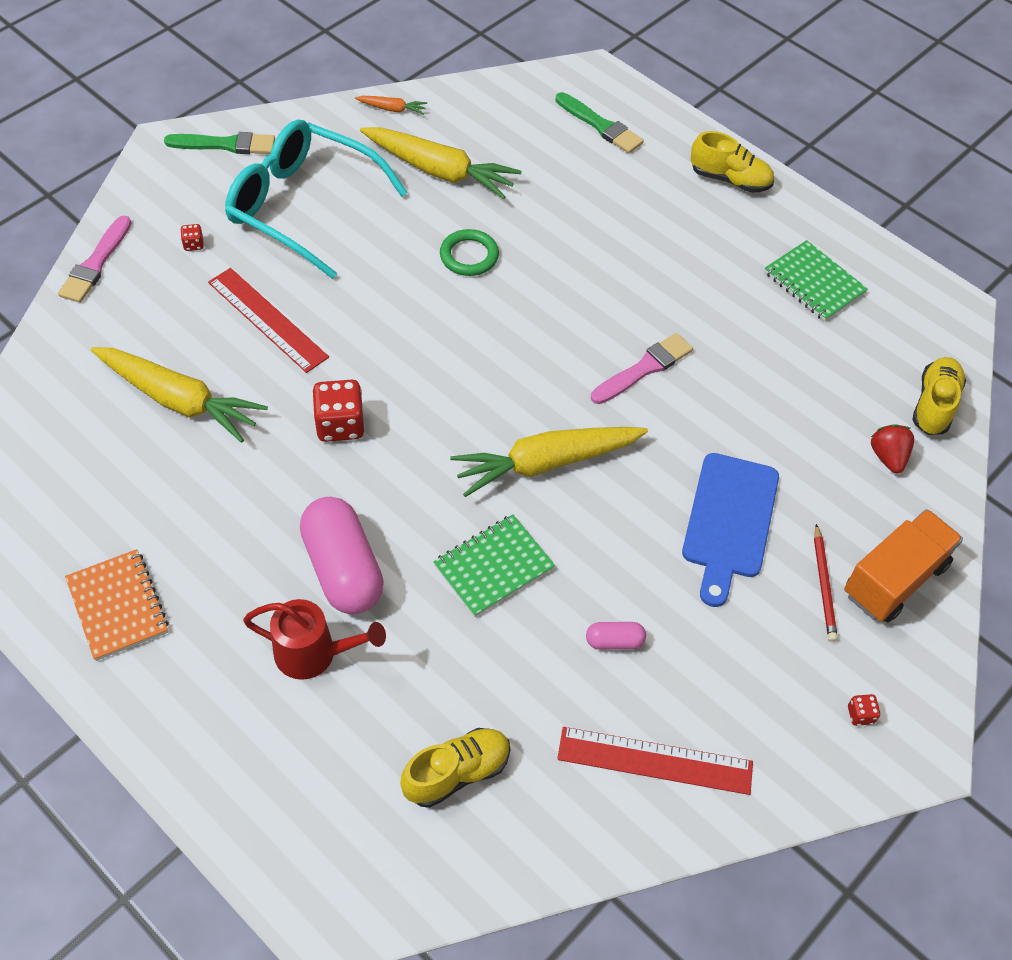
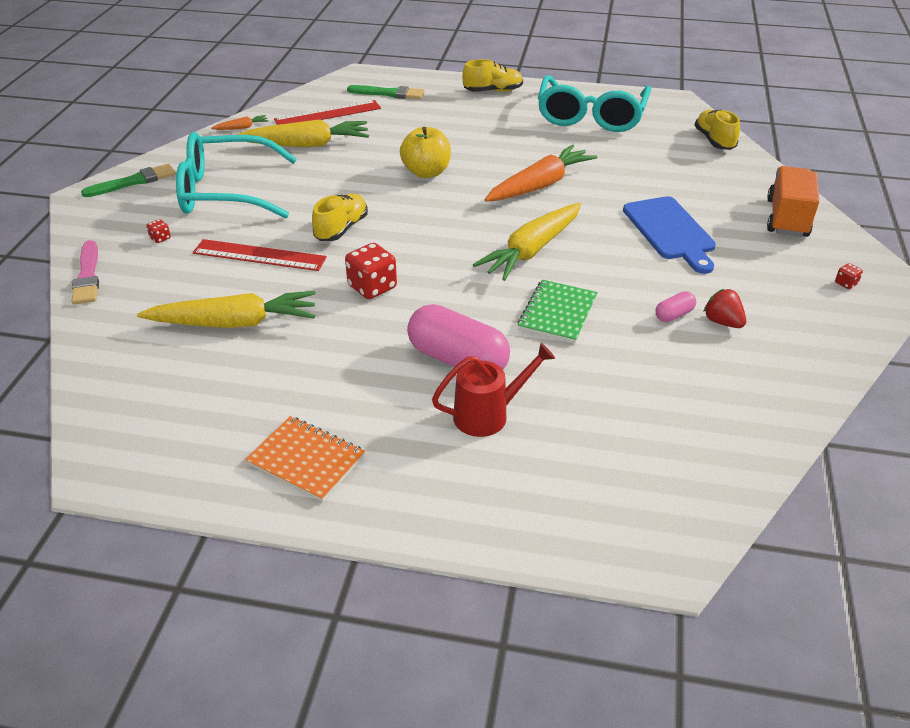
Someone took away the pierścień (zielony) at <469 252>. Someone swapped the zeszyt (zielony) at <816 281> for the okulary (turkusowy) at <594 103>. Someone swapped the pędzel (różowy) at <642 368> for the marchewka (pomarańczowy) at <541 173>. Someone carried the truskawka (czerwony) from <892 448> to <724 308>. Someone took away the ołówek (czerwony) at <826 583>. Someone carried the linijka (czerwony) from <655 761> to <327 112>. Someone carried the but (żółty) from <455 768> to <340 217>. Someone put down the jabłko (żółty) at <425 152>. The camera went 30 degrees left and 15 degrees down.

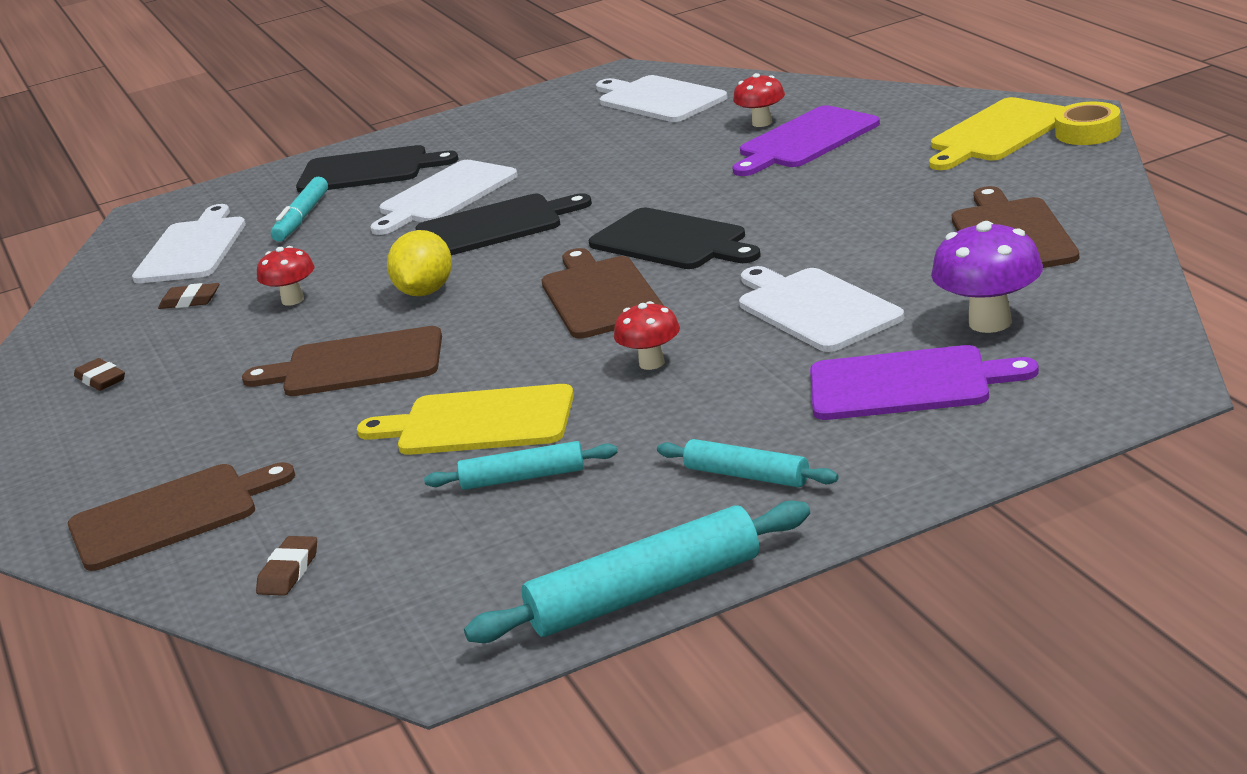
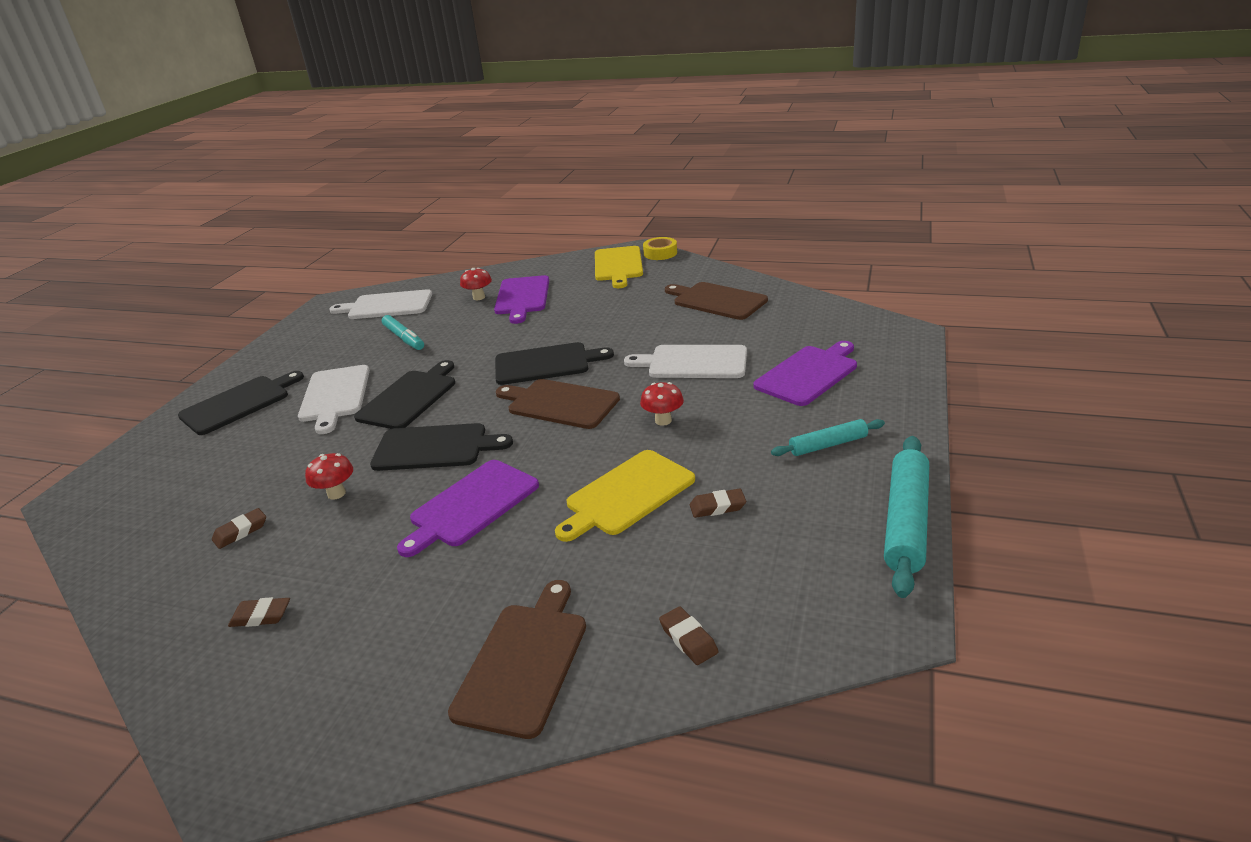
Someone carried the flamaster (turkusowy) from <299 209> to <403 332>. Someone took away the deska do krojenia (biały) at <189 243>. Someone took away the grzyb (fioletowy) at <987 277>. Someone swapped the cytryna (żółty) at <419 263> for the deska do krojenia (czarny) at <441 447>. Someone repainted the deska do krojenia (brązowy) at <342 361>, which became the deska do krojenia (fioletowy) at <468 508>. Someone swapped the wałek do ciasta (turkusowy) at <521 465> for the gumka do mazania (brązowy) at <718 503>. The camera went 50 degrees left and 5 degrees up.

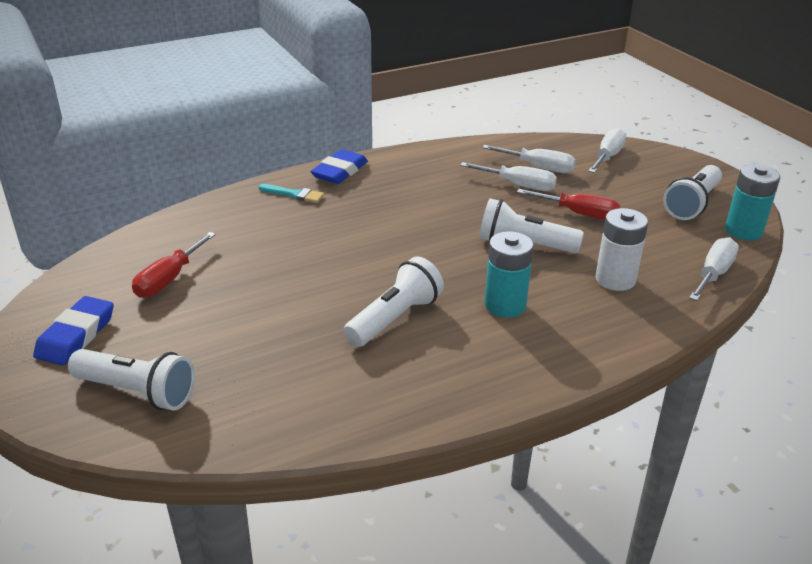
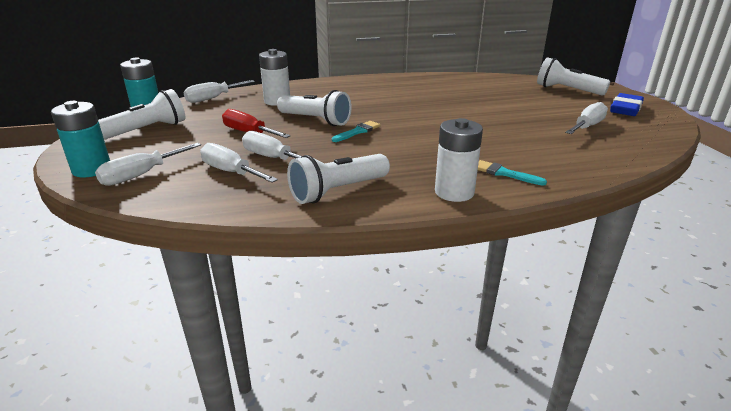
Someone swapped the gumka do mazania (niebieski) at <339 166> for the bateria (biały) at <459 160>. Someone carried the bateria (turkusowy) from <509 274> to <80 139>. Someone repainted the śrubokręt (czerwony) at <174 265>, which became the śrubokręt (biały) at <586 118>. Someone carried the latarka (biały) from <394 301> to <338 179>. Someone put down the pędzel (turkusowy) at <356 131>. The camera went 165 degrees left and 5 degrees down.

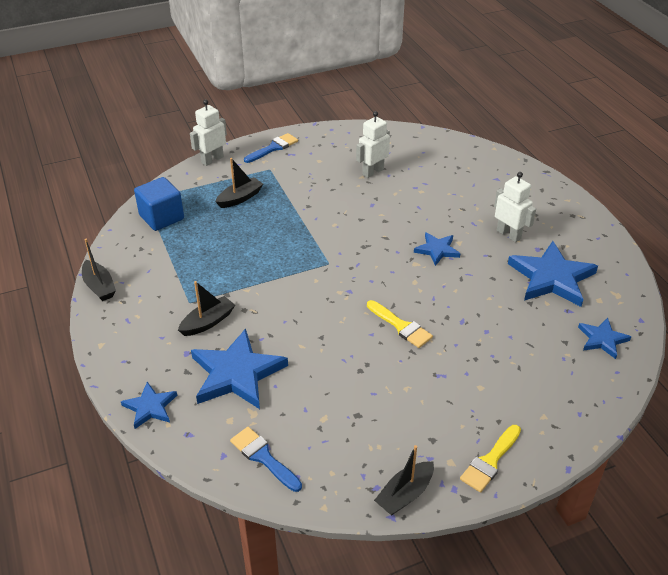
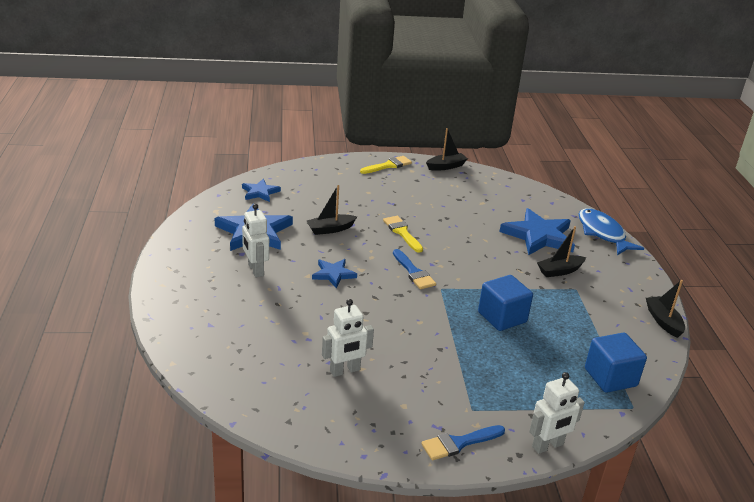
Someone carried the łódka (czarny) from <239 183> to <332 210>. Someone swapped the gwiazda (niebieski) at <149 405> for the ryba (niebieski) at <611 231>. Someone carried the pędzel (niebieski) from <266 459> to <414 269>. Someone put down the sześcian (niebieski) at <505 303>. The camera went 165 degrees left and 10 degrees down.

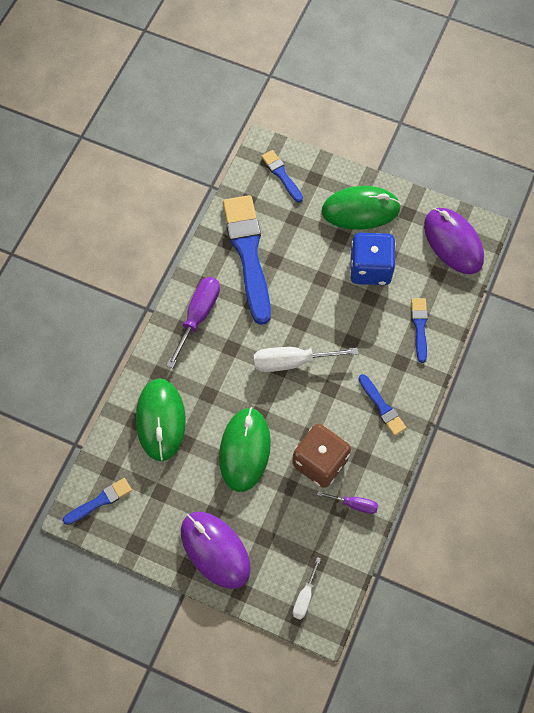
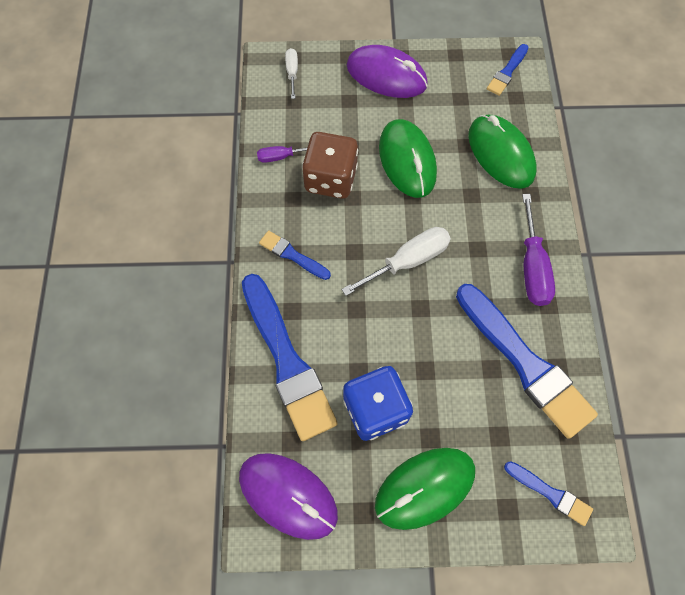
Someone scaled the pędzel (niebieski) at <419 330> by 2.11. The camera went 155 degrees right and 0 degrees up.

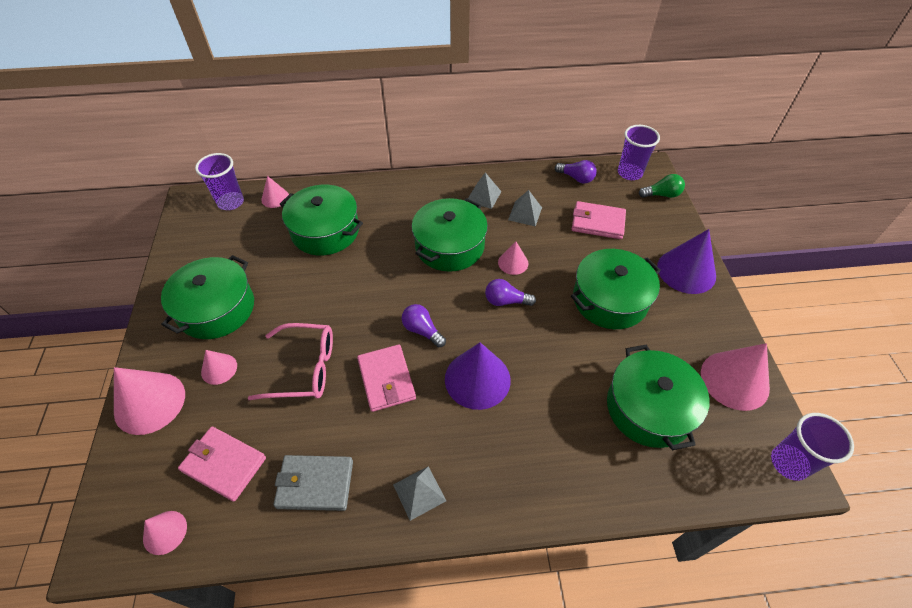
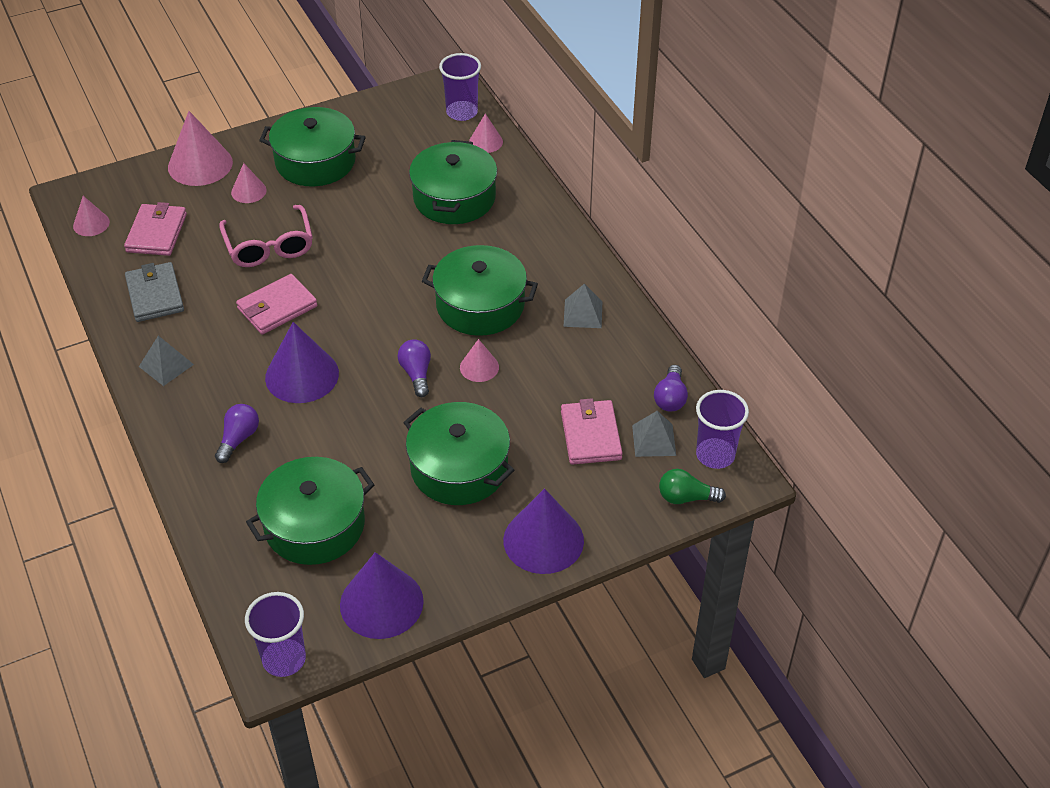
Someone rotated the żarówka (zielony) at <662 186> by 120 degrees clockwise. Someone carried the piramida (szary) from <525 208> to <654 434>. Someone carried the żarówka (fioletowy) from <424 325> to <237 433>. Someone repainted the stożek (różowy) at <735 377>, which became the stożek (fioletowy) at <382 595>. The camera went 70 degrees right and 5 degrees down.

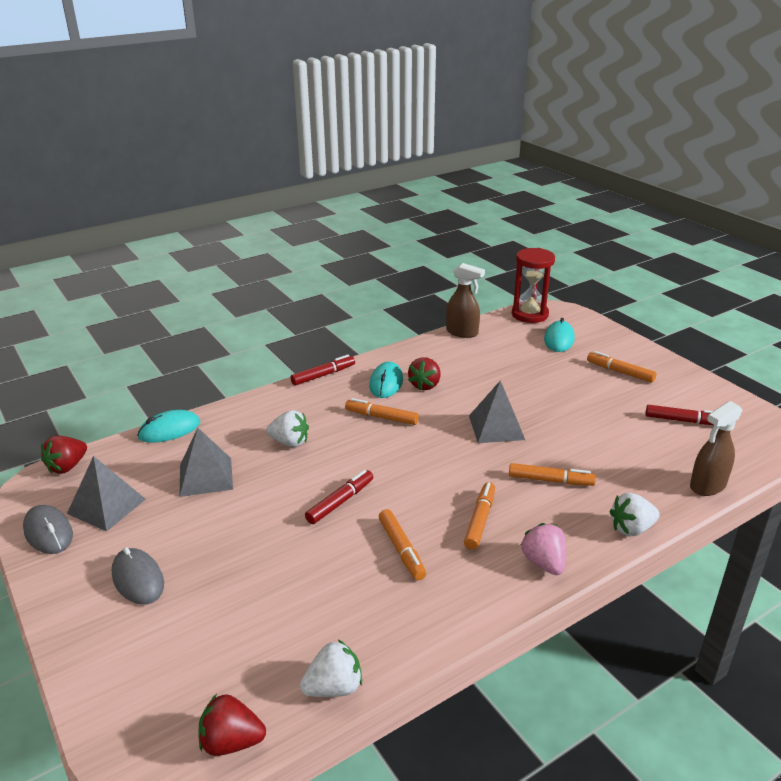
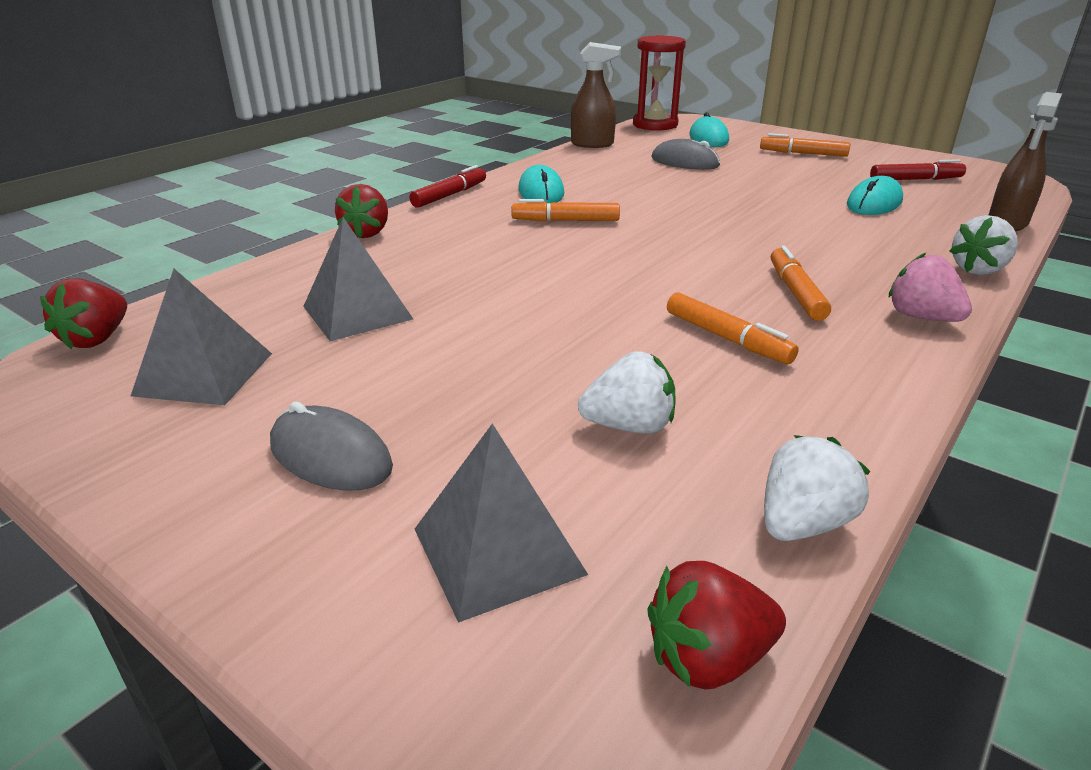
Someone carried the truskawka (czerwony) from <424 373> to <361 211>. Someone carried the piramida (szary) from <497 411> to <501 523>. Someone carried the myszka (turkusowy) from <168 426> to <875 195>. Someone carried the truskawka (biały) from <287 428> to <627 392>. Someone took away the flamaster (pomarańczowy) at <552 474>. Someone took away the flamaster (czerwony) at <339 497>. Someone carried the myszka (szary) from <48 529> to <685 154>. The camera went 20 degrees left and 0 degrees up.

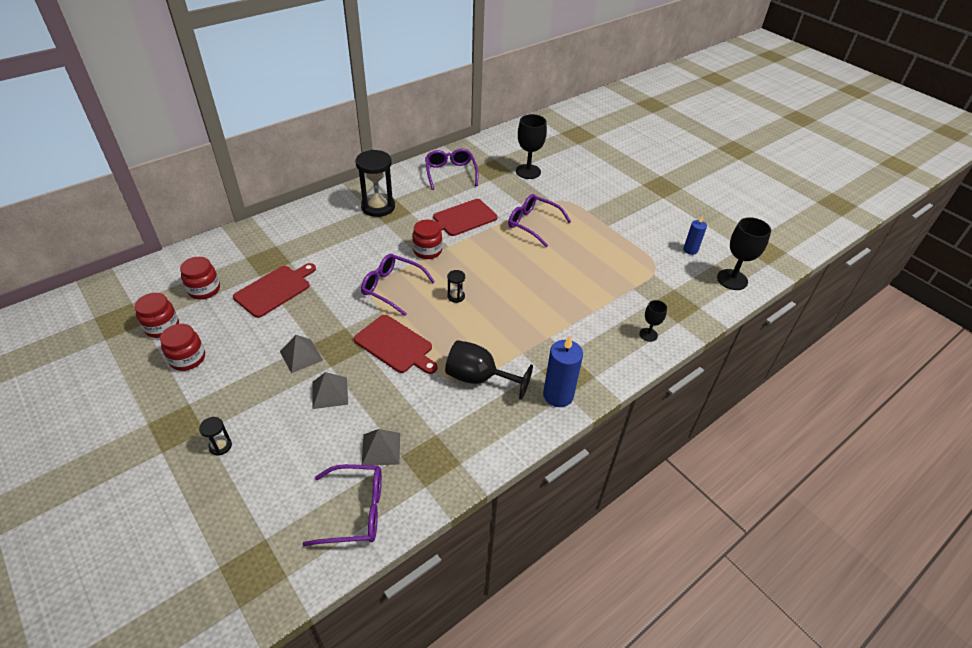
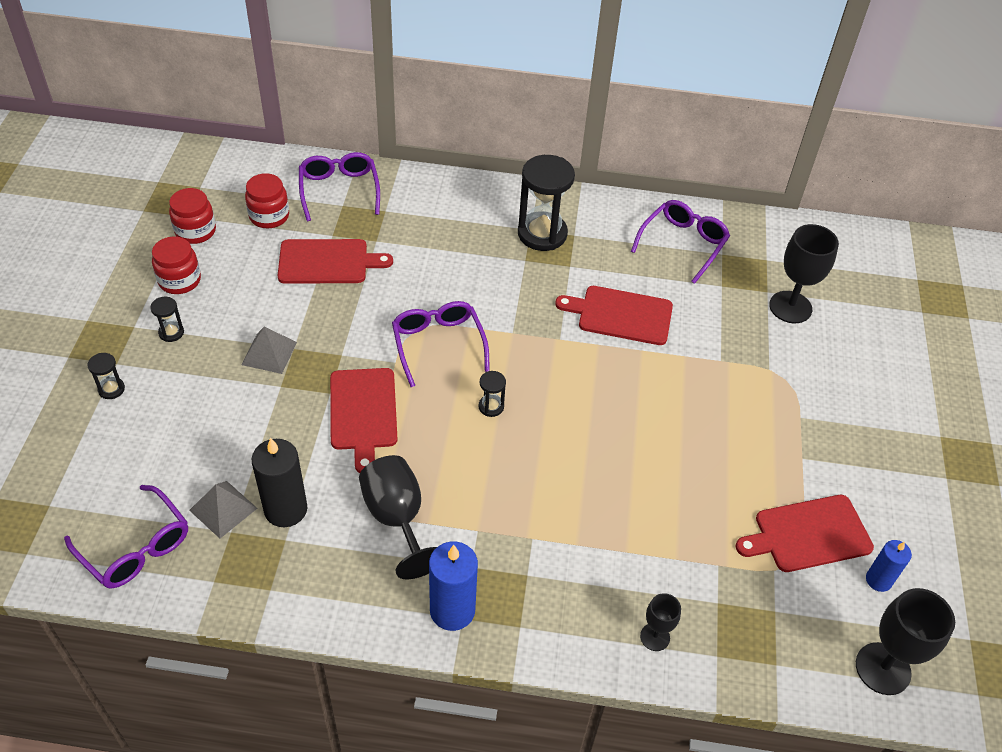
Someone carried the okulary (fioletowy) from <539 220> to <339 186>. Someone took away the słoik (czerwony) at <427 239>. Someone took away the piramida (szary) at <330 390>. Someone put down the klepsydra (czarny) at <167 319>. Someone put down the świeca (czarny) at <279 482>. Someone put down the deska do krojenia (czerwony) at <805 533>. The camera went 45 degrees right and 5 degrees up.

